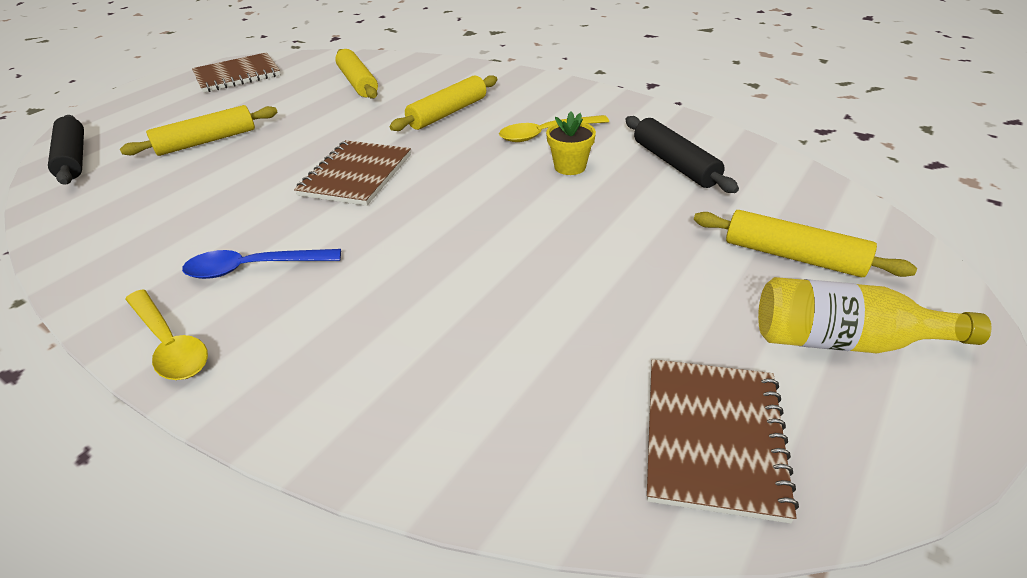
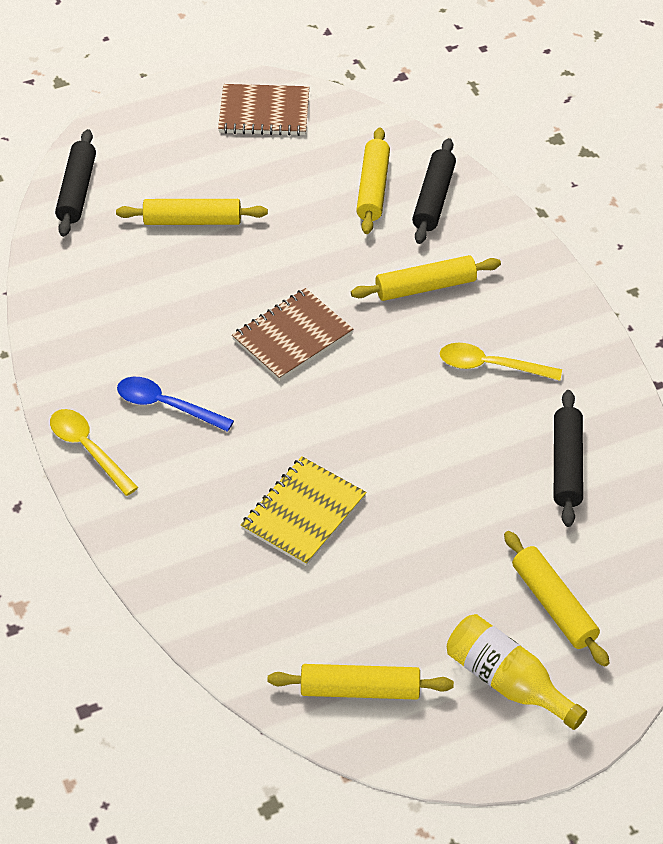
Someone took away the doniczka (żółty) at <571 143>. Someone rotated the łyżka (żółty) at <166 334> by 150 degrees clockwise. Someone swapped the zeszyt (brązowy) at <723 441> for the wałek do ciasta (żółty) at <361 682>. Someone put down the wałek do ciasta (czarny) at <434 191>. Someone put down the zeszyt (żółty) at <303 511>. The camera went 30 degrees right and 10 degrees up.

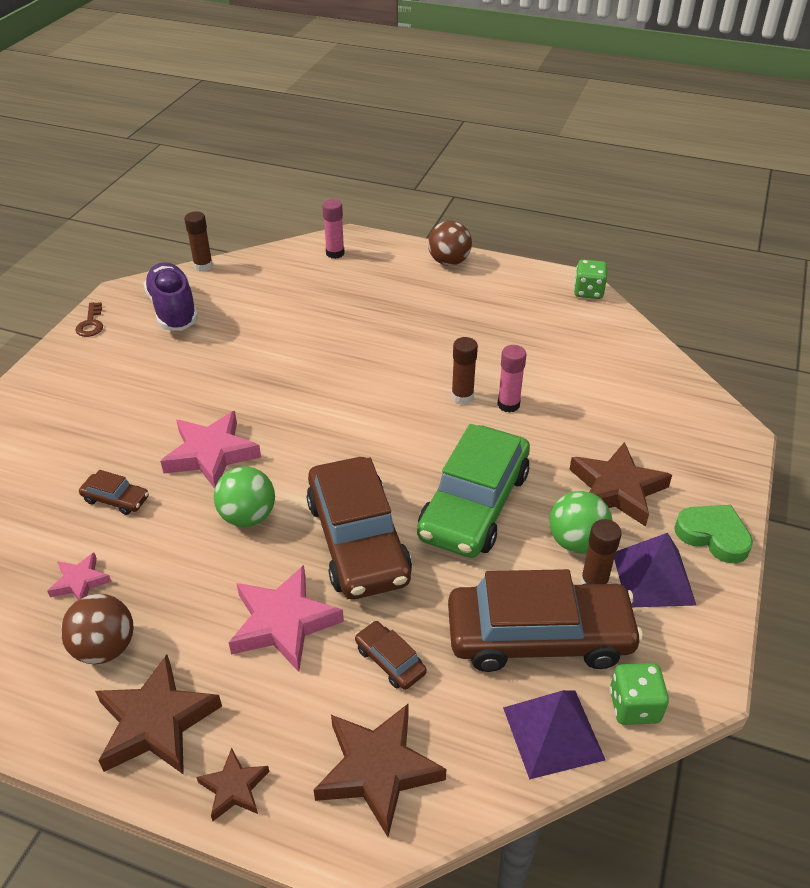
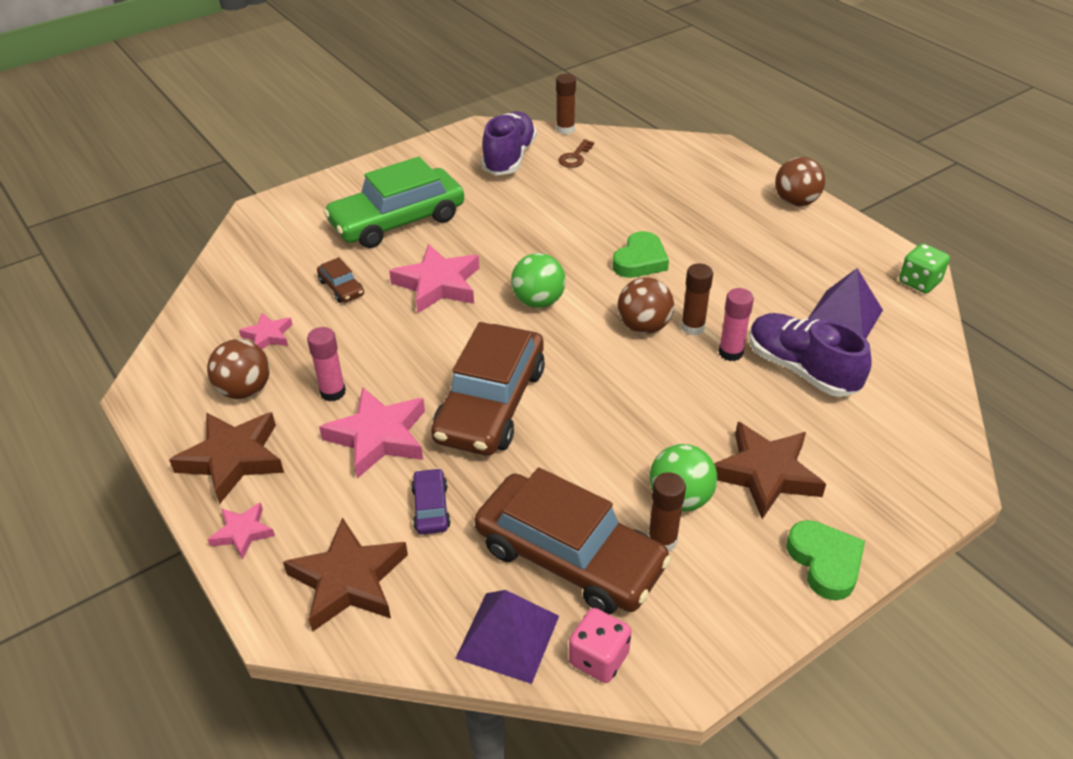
Someone carried the klej w sztyfcie (różowy) from <333 229> to <326 364>. Someone carried the klucz (brązowy) from <89 319> to <576 153>. Someone carried the samochód (zielony) from <473 491> to <394 202>. Someone carried the piłka (zielony) from <244 496> to <538 280>. Someone carried the piramida (fioletowy) from <655 570> to <845 303>. Someone repainted the samochód (brązowy) at <391 655>, which became the samochód (fioletowy) at <431 501>. Someone repainted the kostka do gry (zielony) at <639 694>, which became the kostka do gry (różowy) at <600 645>. Someone repainted the gwiazda (brązowy) at <233 784>, which became the gwiazda (różowy) at <241 531>. Someone put down the serce (zielony) at <640 254>. Someone put down the piłka (brązowy) at <646 305>. Someone put down the but (fioletowy) at <811 355>. The camera went 35 degrees right and 0 degrees up.

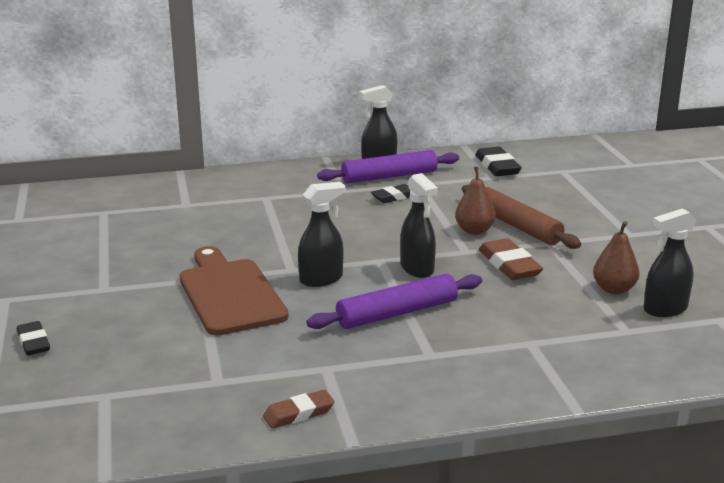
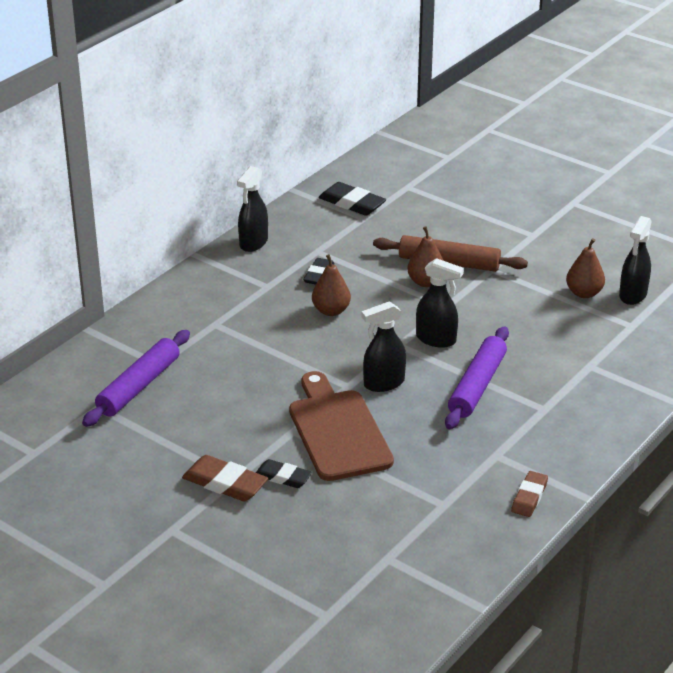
Someone carried the wałek do ciasta (fioletowy) from <388 167> to <136 378>. Someone rotated the spryskiwacz (czarny) at <321 234> by 135 degrees counterclockwise. Someone carried the gumka do mazania (brązowy) from <511 259> to <225 478>. Someone rotated the deska do krojenia (brązowy) at <234 291> by 45 degrees clockwise. Someone carried the gumka do mazania (czarny) from <33 338> to <284 473>. Someone put down the gruszka (brązowy) at <331 285>. The camera went 40 degrees left and 10 degrees up.

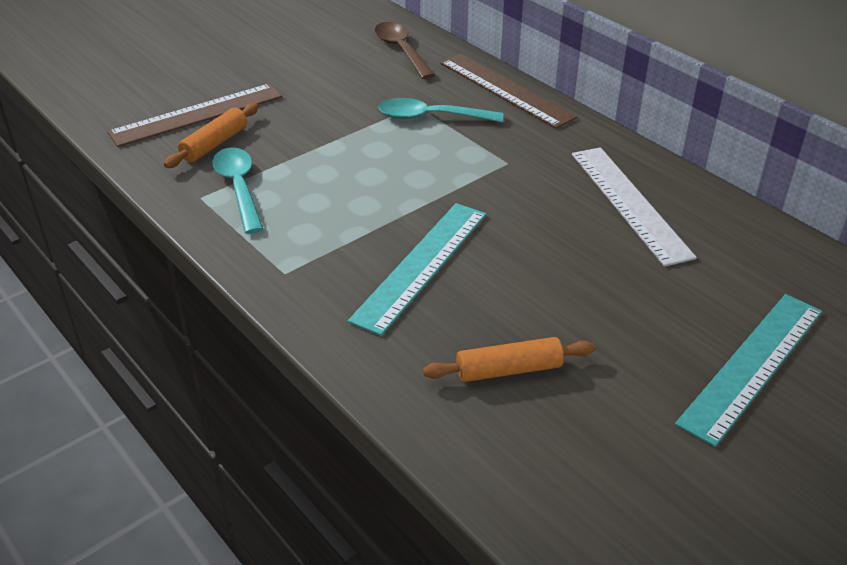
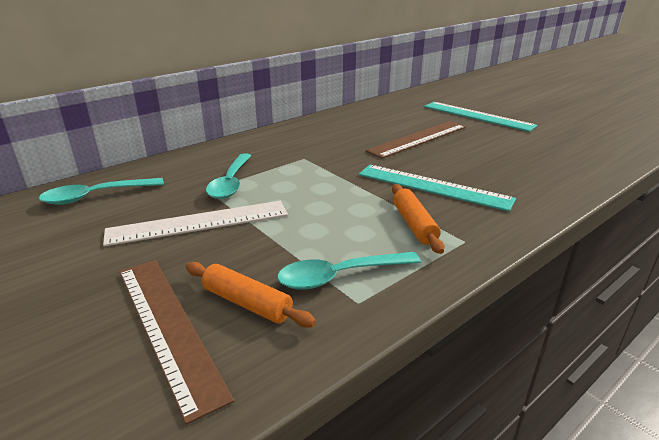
Someone repainted the łyżka (brązowy) at <405 50>, which became the łyżka (turkusowy) at <101 191>. Someone carried the linijka (brązowy) from <508 91> to <416 140>. Someone carried the linijka (biały) from <634 207> to <195 224>. Someone carried the wałek do ciasta (pomarańczowy) from <509 359> to <418 219>. The camera went 90 degrees left and 10 degrees down.

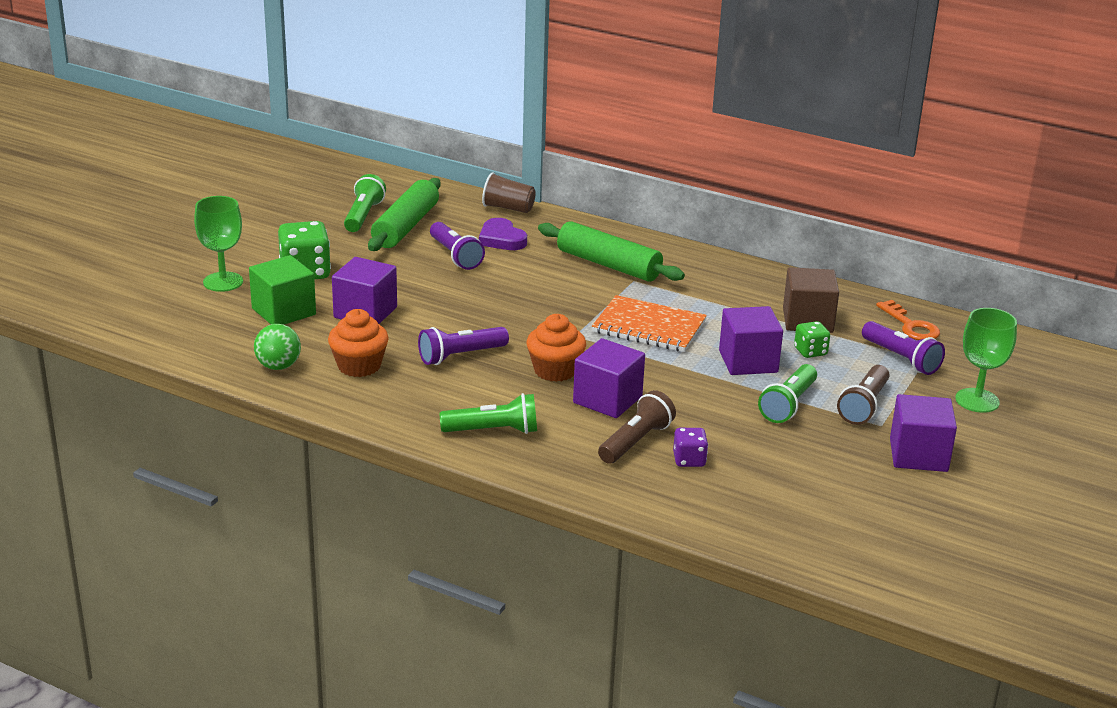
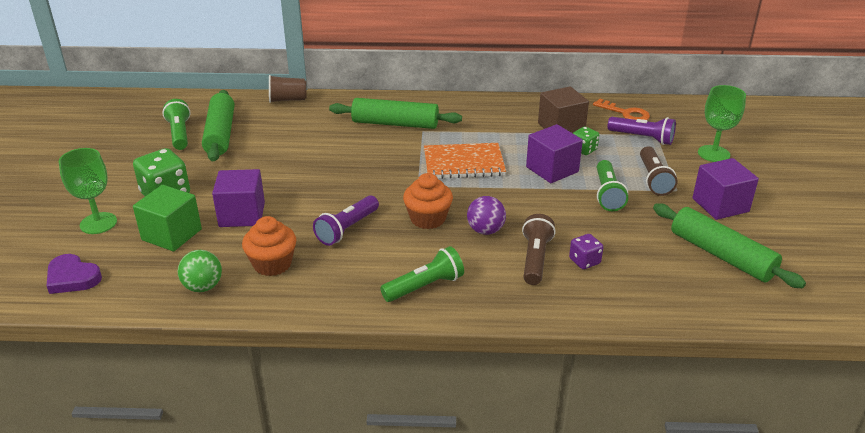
Someone carried the serce (fioletowy) from <503 234> to <74 274>. Someone took away the latarka (fioletowy) at <457 246>. Someone swapped the sześcian (fioletowy) at <609 378> for the piłka (fioletowy) at <486 215>. Someone put down the wałek do ciasta (zielony) at <729 245>. The camera went 25 degrees left and 5 degrees up.

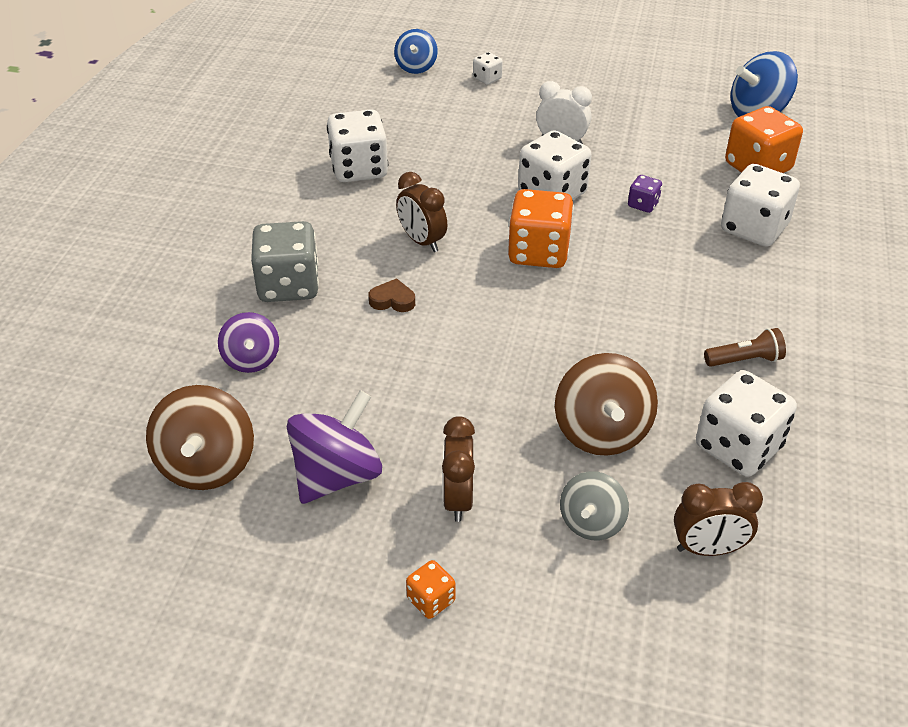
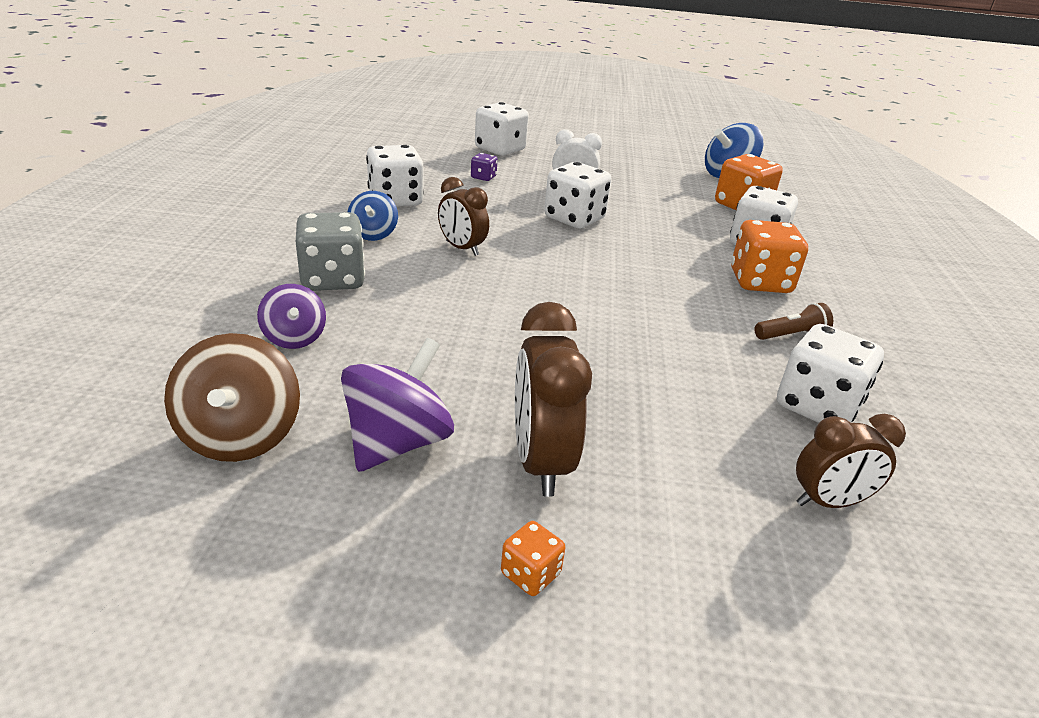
Someone carried the bączek (niebieski) from <416 51> to <373 216>. Someone scaled the kostka do gry (biały) at <488 68> by 2.08. Someone carried the kostka do gry (fioletowy) from <645 194> to <484 167>. Someone carried the kostka do gry (pomarańczowy) from <541 228> to <769 256>. Someone took away the serce (brązowy) at <392 295>. Someone took away the bączek (brązowy) at <606 404>. Someone scaled the budzik (brązowy) at <458 469> by 1.52. Someone took away the bączek (szary) at <594 505>. The camera went 10 degrees left and 10 degrees down.

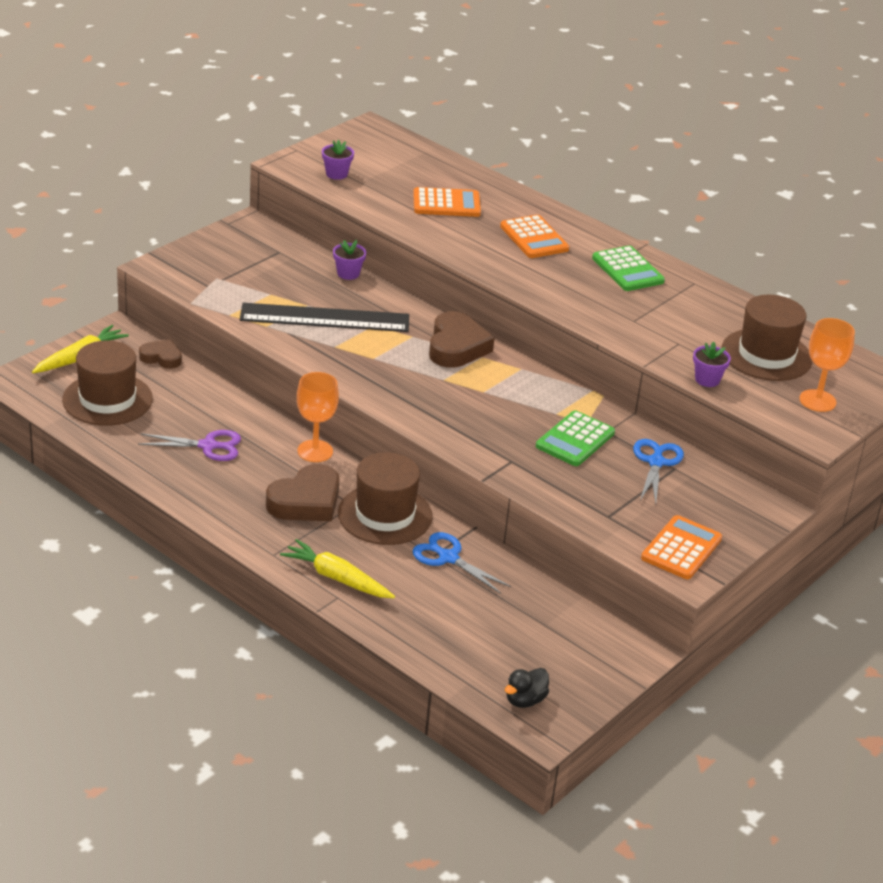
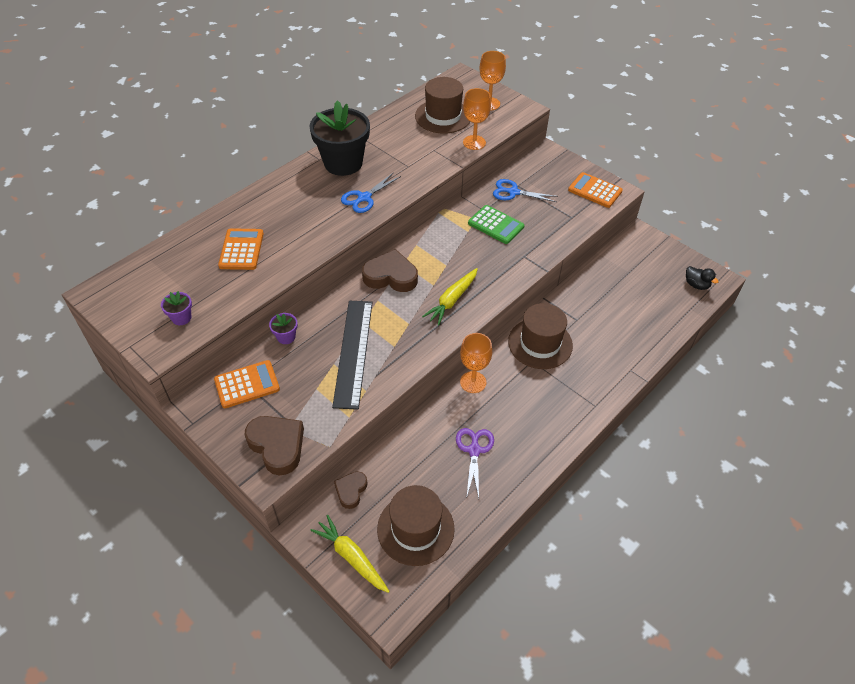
Someone carried the kalkulator (pomarańczowy) from <534 236> to <247 384>. Someone swapped the kalkulator (zielony) at <628 268> for the doniczka (czarny) at <340 138>. Someone swapped the doniczka (fioletowy) at <712 364> for the kielich (pomarańczowy) at <477 119>. Someone carried the serce (brązowy) from <302 492> to <274 445>. Someone carried the nożyczki (niebieski) from <462 563> to <371 192>. Someone carried the marchewka (żółty) from <337 568> to <450 296>. The camera went 85 degrees left and 15 degrees up.

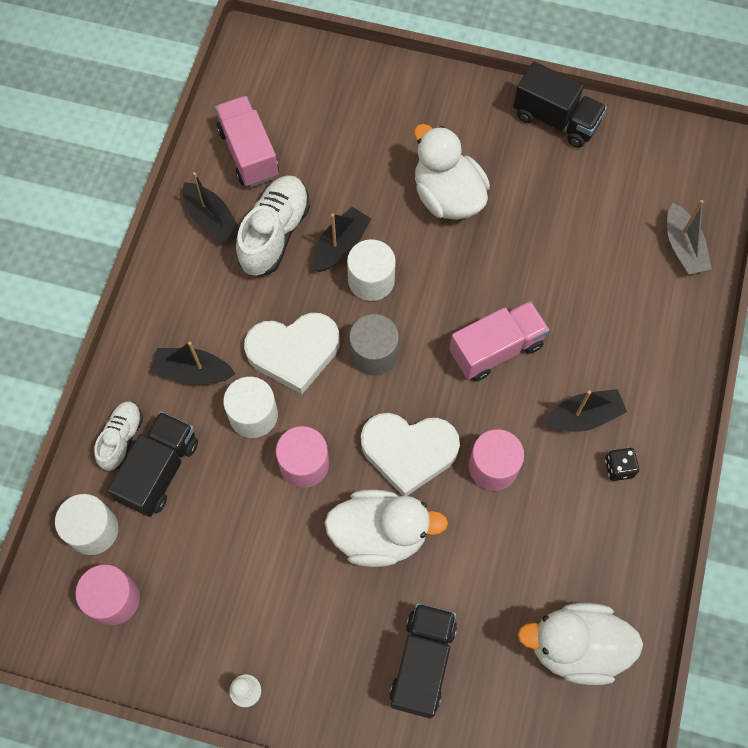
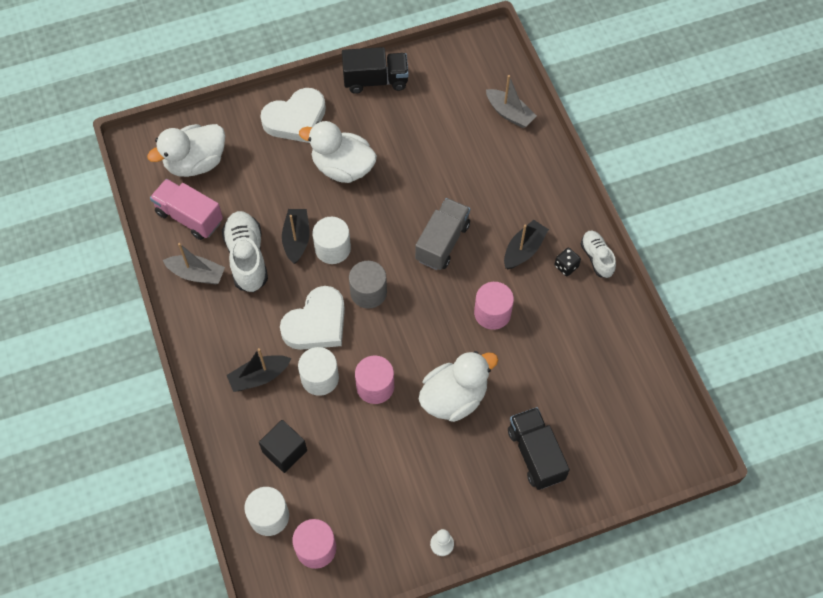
Someone repainted the łódka (czarny) at <211 207>, which became the łódka (szary) at <194 263>. Someone repainted the ciężarówka (różowy) at <499 341>, which became the ciężarówka (szary) at <442 234>. Someone carried the but (biały) from <118 436> to <598 254>. Someone swapped the ciężarówka (czarny) at <152 464> for the sześcian (czarny) at <283 446>. Someone carried the serce (biały) from <410 454> to <293 115>. Someone carried the kaczka (biały) from <580 644> to <186 150>. The camera went 35 degrees left and 5 degrees down.

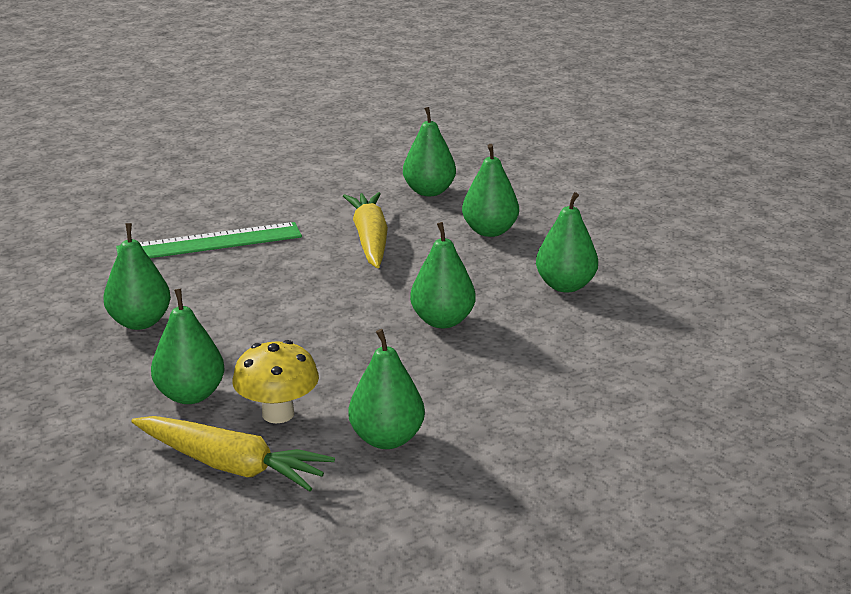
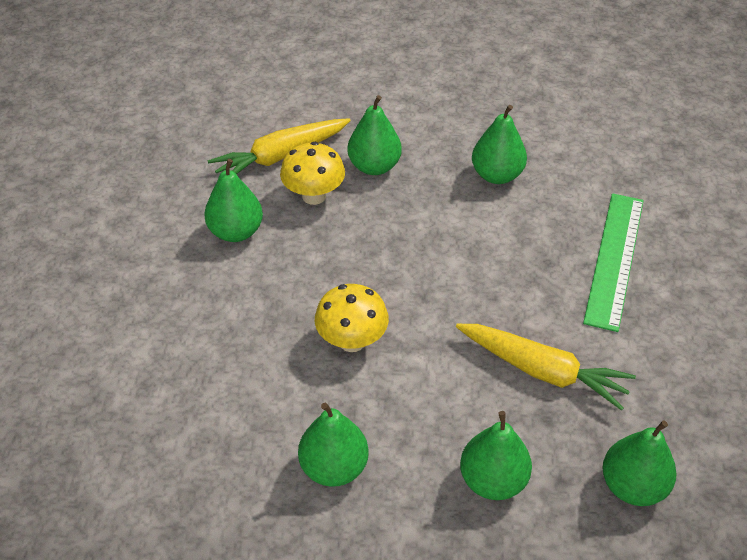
Someone swapped the gruszka (zielony) at <443 275> for the grzyb (żółty) at <352 318>. The camera went 125 degrees right and 20 degrees up.

